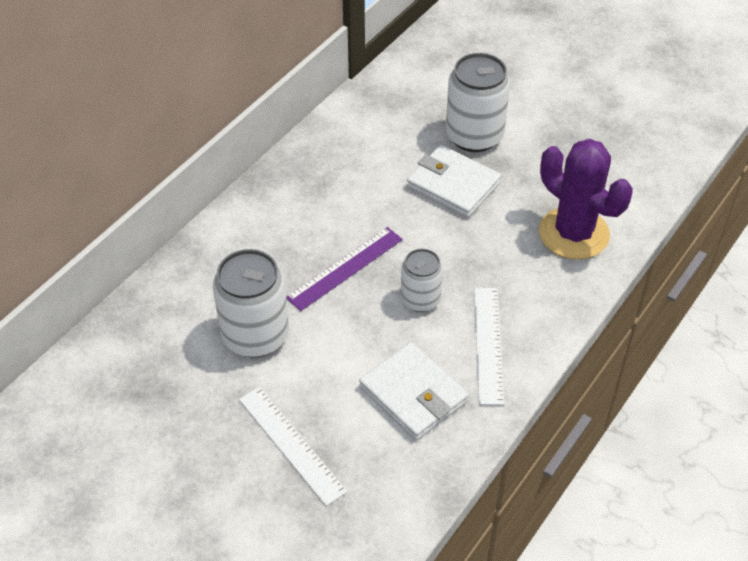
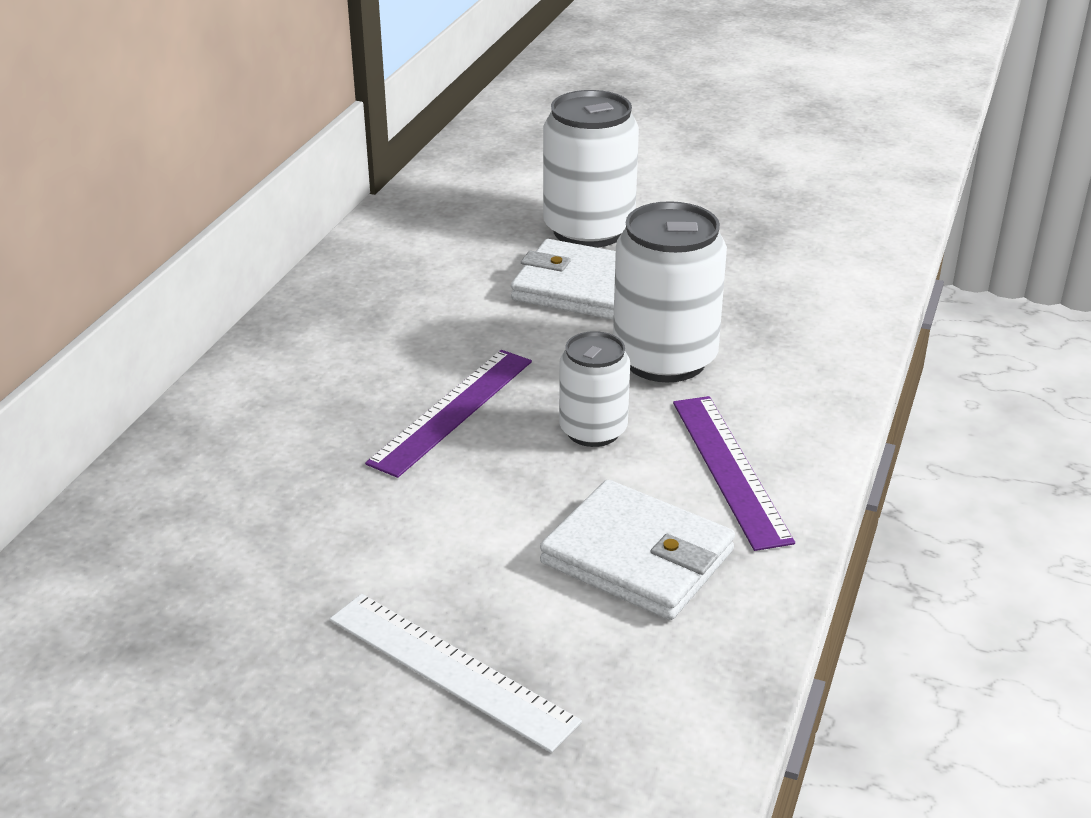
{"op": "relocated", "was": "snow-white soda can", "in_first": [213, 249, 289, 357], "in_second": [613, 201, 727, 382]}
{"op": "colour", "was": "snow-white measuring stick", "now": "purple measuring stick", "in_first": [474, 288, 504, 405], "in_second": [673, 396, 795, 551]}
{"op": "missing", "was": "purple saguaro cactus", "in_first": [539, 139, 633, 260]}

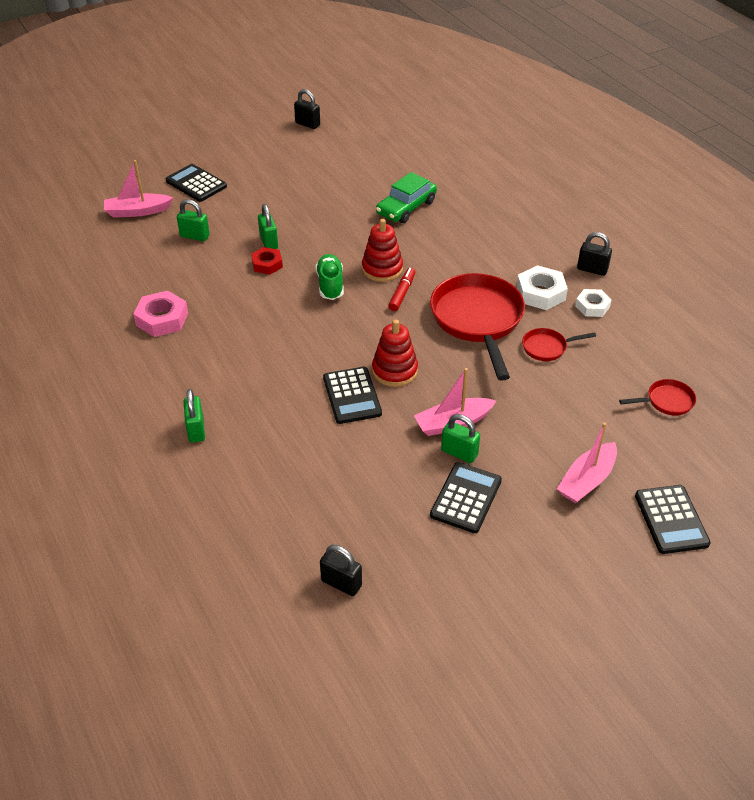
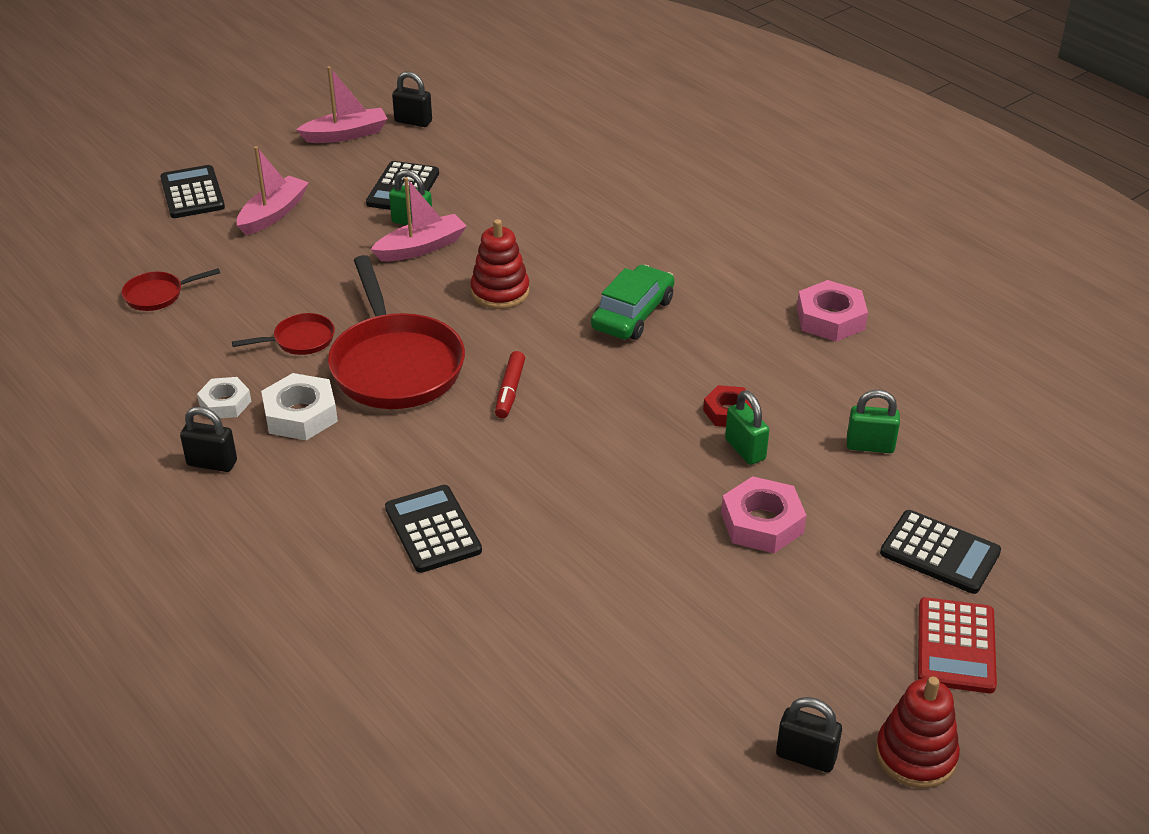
{"op": "relocated", "was": "rosy boat", "in_first": [104, 160, 173, 218], "in_second": [296, 66, 388, 143]}
{"op": "missing", "was": "green lock", "in_first": [184, 389, 205, 443]}
{"op": "missing", "was": "green sneaker", "in_first": [315, 254, 344, 300]}
{"op": "relocated", "was": "jet-black lock", "in_first": [320, 545, 362, 596], "in_second": [392, 71, 432, 127]}
{"op": "relocated", "was": "jet-black calculator", "in_first": [323, 367, 382, 424], "in_second": [385, 485, 482, 573]}
{"op": "relocated", "was": "red ring stacker", "in_first": [362, 219, 403, 282], "in_second": [875, 677, 960, 788]}
{"op": "relocated", "was": "green car", "in_first": [376, 172, 437, 223], "in_second": [591, 265, 675, 340]}
{"op": "appeared", "now": "rosy hex nut", "in_second": [721, 476, 807, 553]}
{"op": "appeared", "now": "red calculator", "in_second": [918, 597, 997, 693]}

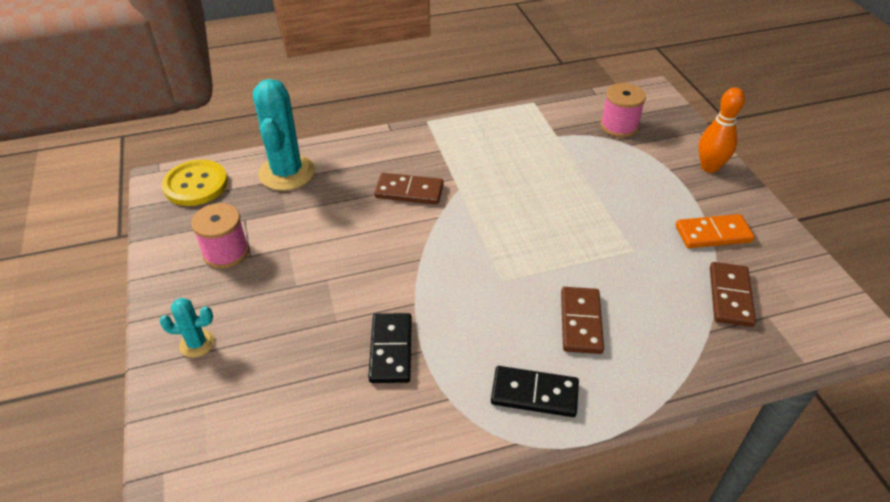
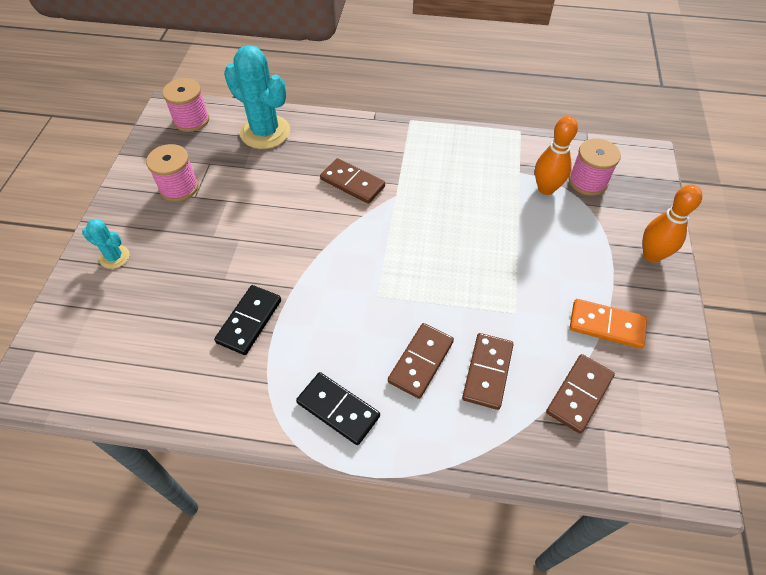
{"op": "exchanged", "was": "yellow sewing button", "now": "rosy bobbin", "in_first": [162, 160, 228, 206], "in_second": [162, 78, 209, 132]}
{"op": "spun", "was": "aqua saguaro cactus", "in_first": [253, 79, 315, 191], "in_second": [224, 45, 290, 149], "clockwise": -75}
{"op": "appeared", "now": "russet domino tile", "in_second": [462, 333, 514, 410]}
{"op": "appeared", "now": "bright orange tenpin", "in_second": [535, 116, 578, 195]}

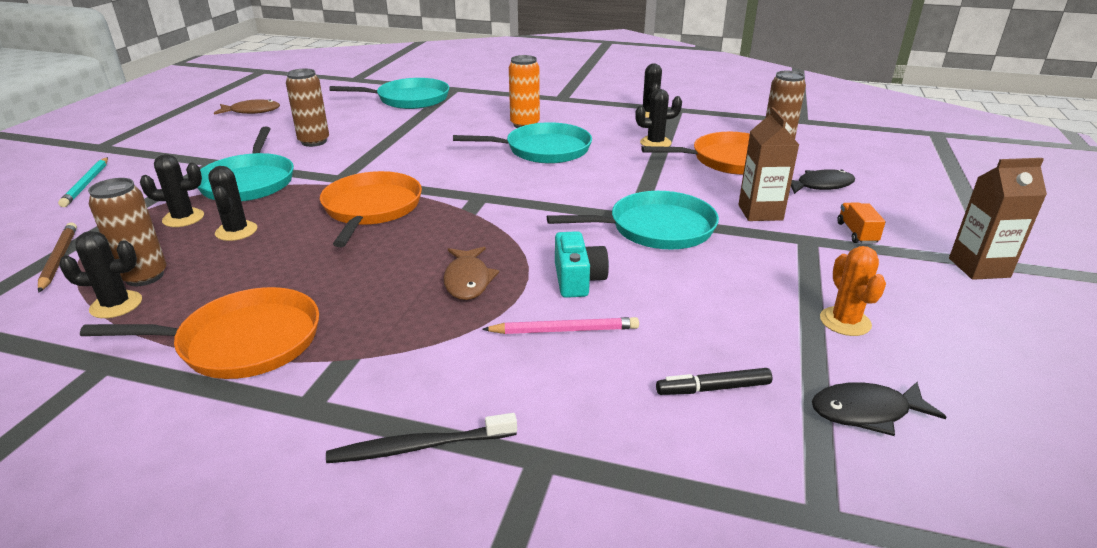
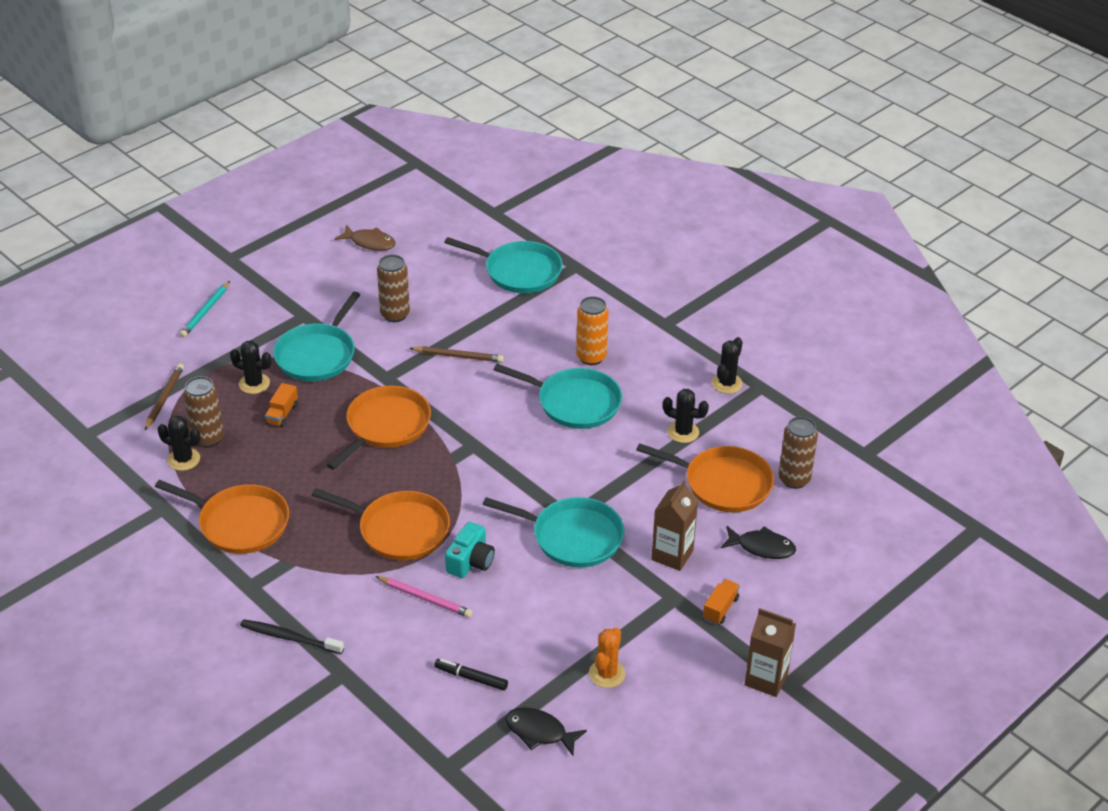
{"op": "exchanged", "was": "jet-black saguaro cactus", "now": "bright orange truck", "in_first": [208, 166, 257, 241], "in_second": [265, 383, 298, 427]}
{"op": "exchanged", "was": "russet fish", "now": "bright orange pan", "in_first": [443, 247, 499, 300], "in_second": [312, 488, 450, 561]}
{"op": "appeared", "now": "russet wooden pencil", "in_second": [410, 346, 504, 362]}

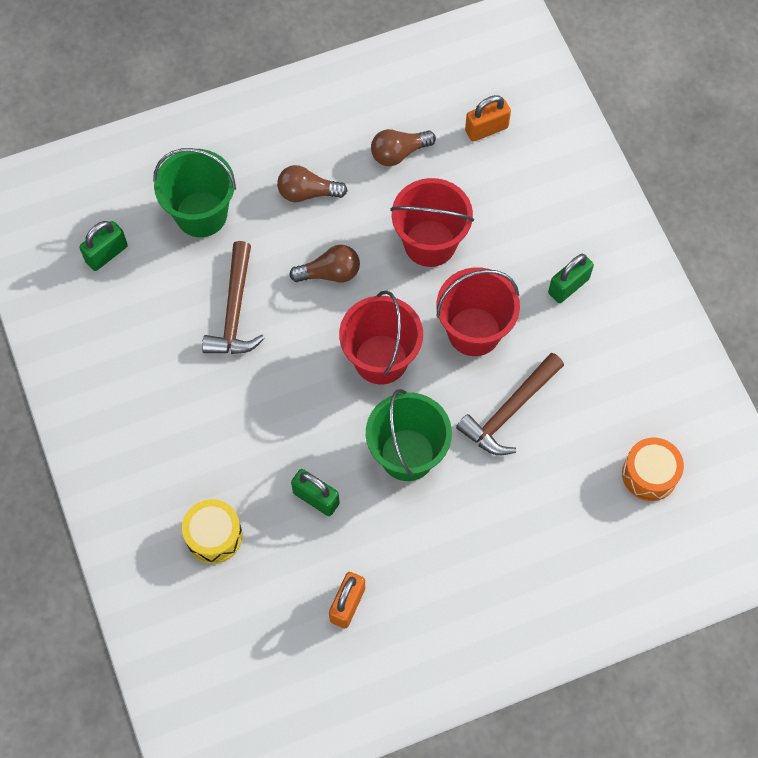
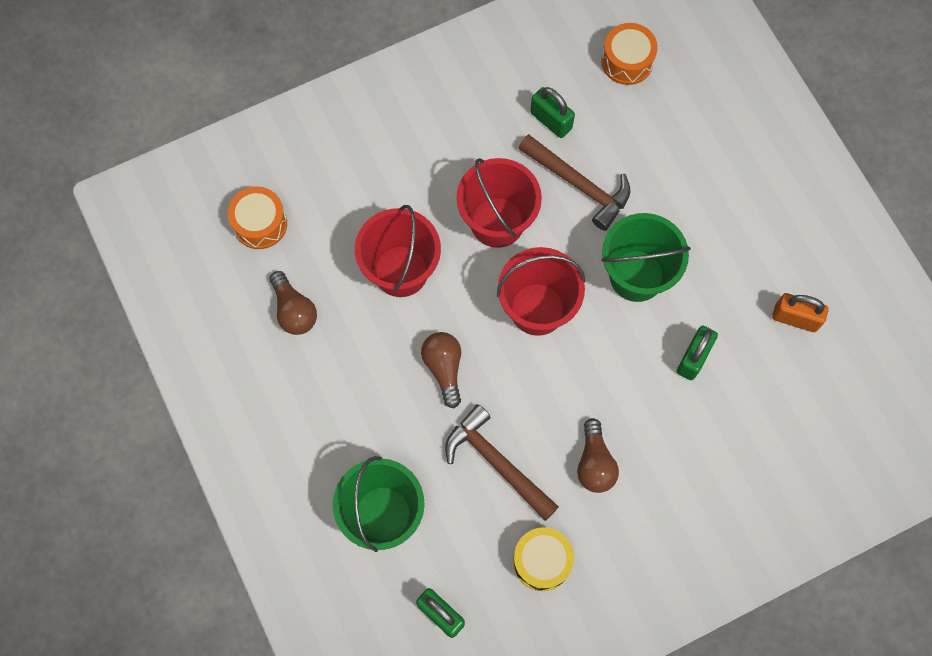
{"op": "relocated", "was": "yellow toy drum", "in_first": [182, 499, 242, 564], "in_second": [513, 527, 574, 591]}
{"op": "spun", "was": "russet hammer", "in_first": [202, 241, 265, 354], "in_second": [445, 404, 559, 521], "clockwise": -135}
{"op": "relocated", "was": "russet bulb", "in_first": [277, 165, 347, 202], "in_second": [577, 418, 619, 493]}
{"op": "exchanged", "was": "bright orange lock", "now": "bright orange toy drum", "in_first": [465, 95, 511, 142], "in_second": [228, 186, 287, 249]}
{"op": "relocated", "was": "green lock", "in_first": [548, 254, 594, 303], "in_second": [530, 87, 575, 138]}

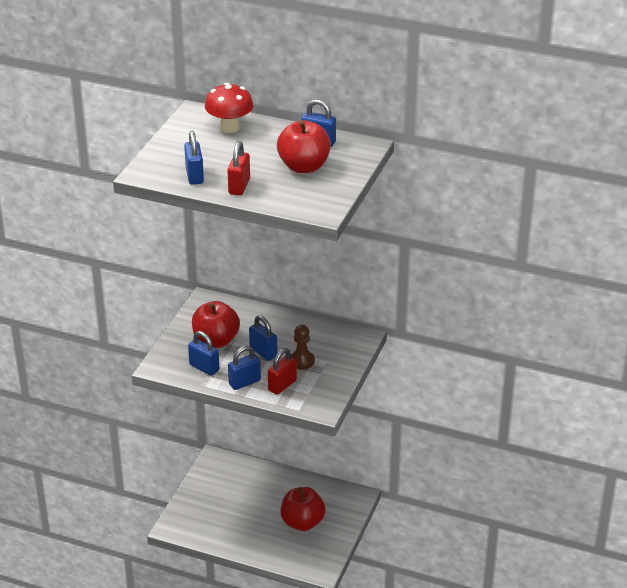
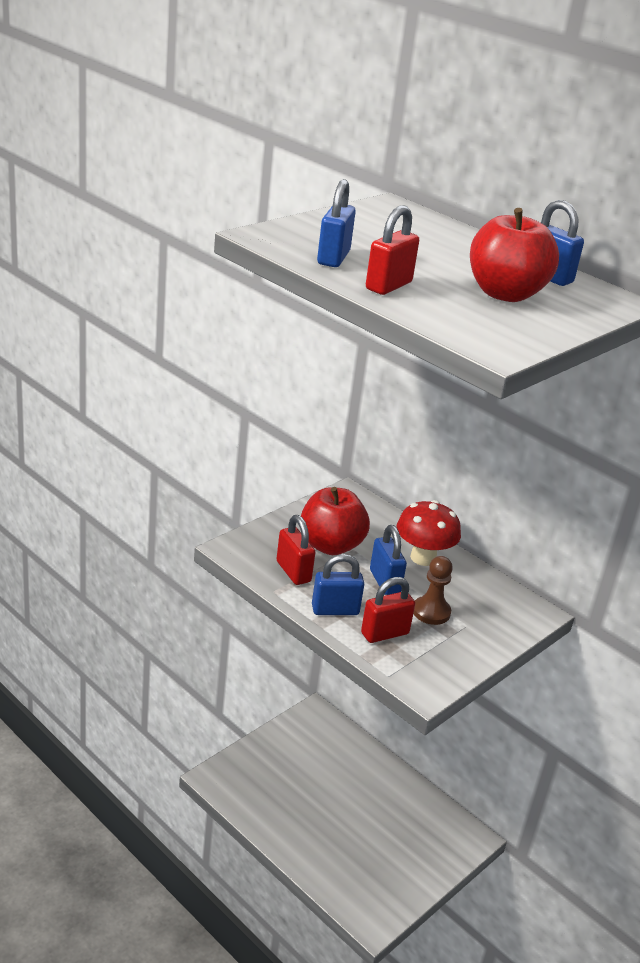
{"op": "colour", "was": "blue lock", "now": "red lock", "in_first": [188, 331, 219, 376], "in_second": [276, 515, 316, 585]}
{"op": "relocated", "was": "red toadstool", "in_first": [205, 83, 253, 133], "in_second": [396, 500, 461, 566]}
{"op": "missing", "was": "red apple", "in_first": [281, 487, 326, 531]}

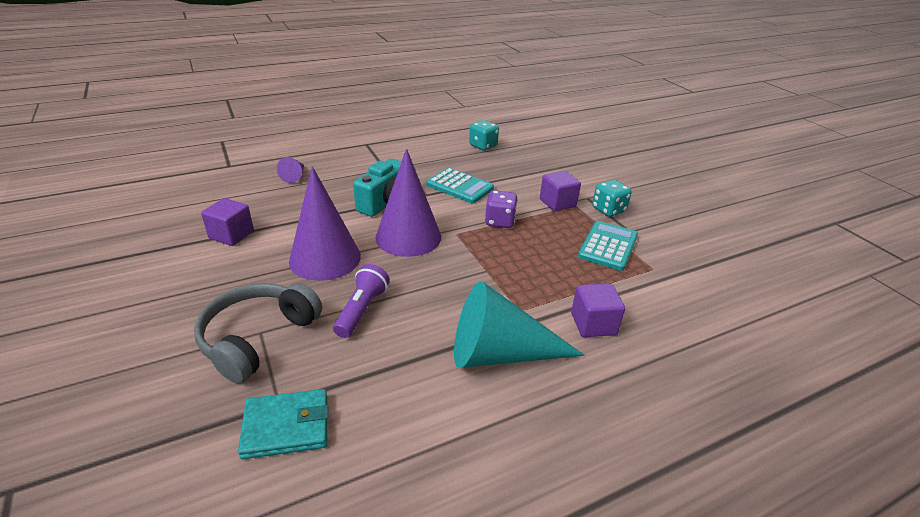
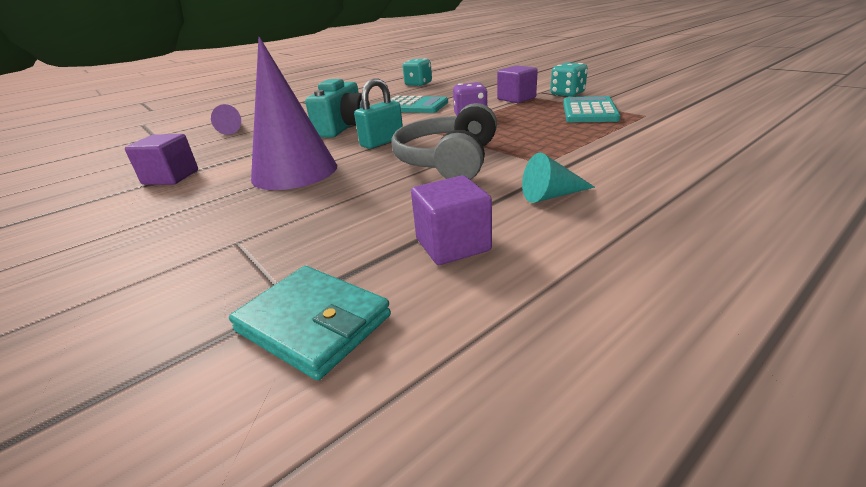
{"op": "relocated", "was": "ash-grey over-ear headphones", "in_first": [194, 283, 322, 384], "in_second": [391, 103, 497, 180]}
{"op": "spun", "was": "aqua wallet", "in_first": [238, 389, 328, 459], "in_second": [229, 266, 391, 380], "clockwise": 60}
{"op": "missing", "was": "purple torch", "in_first": [333, 264, 390, 338]}
{"op": "exchanged", "was": "purple solid cone", "now": "aqua lock", "in_first": [375, 149, 441, 257], "in_second": [354, 79, 403, 149]}
{"op": "size", "was": "aqua solid cone", "in_first": [454, 281, 584, 368], "in_second": [522, 153, 595, 203], "ratio": 0.46}
{"op": "relocated", "was": "purple block", "in_first": [571, 283, 625, 337], "in_second": [411, 176, 492, 265]}

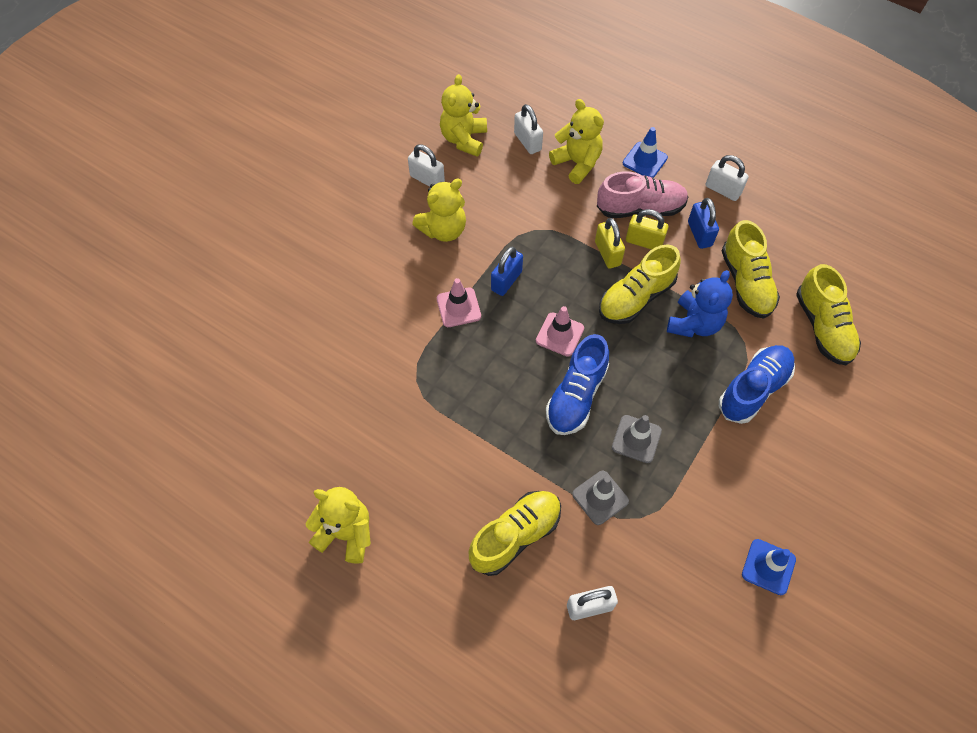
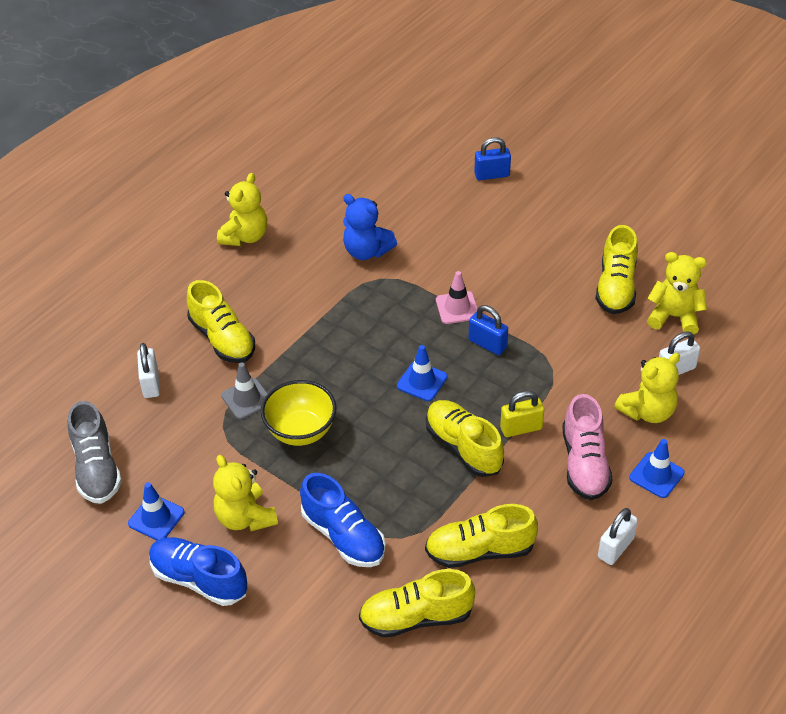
{"op": "exchanged", "was": "snow-white lock", "now": "yellow sneaker", "in_first": [408, 144, 445, 187], "in_second": [595, 225, 638, 314]}
{"op": "relocated", "was": "yellow teddy bear", "in_first": [412, 179, 466, 242], "in_second": [213, 455, 278, 531]}
{"op": "colour", "was": "rosy road cone", "now": "blue road cone", "in_first": [536, 306, 584, 357], "in_second": [397, 345, 447, 401]}
{"op": "relocated", "was": "blue sneaker", "in_first": [546, 334, 609, 435], "in_second": [149, 537, 247, 606]}
{"op": "exchanged", "was": "ash-grey road cone", "now": "yellow serving bowl", "in_first": [612, 415, 662, 463], "in_second": [261, 380, 337, 446]}
{"op": "missing", "was": "yellow lock", "in_first": [626, 209, 668, 250]}
{"op": "relocated", "was": "blue teddy bear", "in_first": [667, 270, 733, 337], "in_second": [343, 194, 397, 260]}
{"op": "relocated", "was": "blue lock", "in_first": [688, 198, 719, 249], "in_second": [474, 137, 511, 180]}
{"op": "appeared", "now": "ash-grey sneaker", "in_second": [68, 401, 122, 504]}

